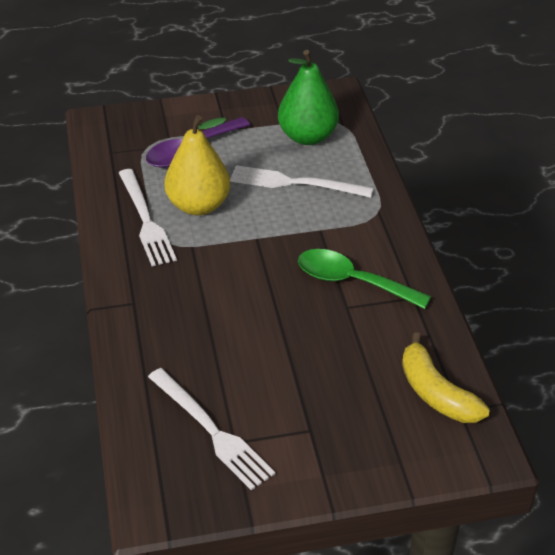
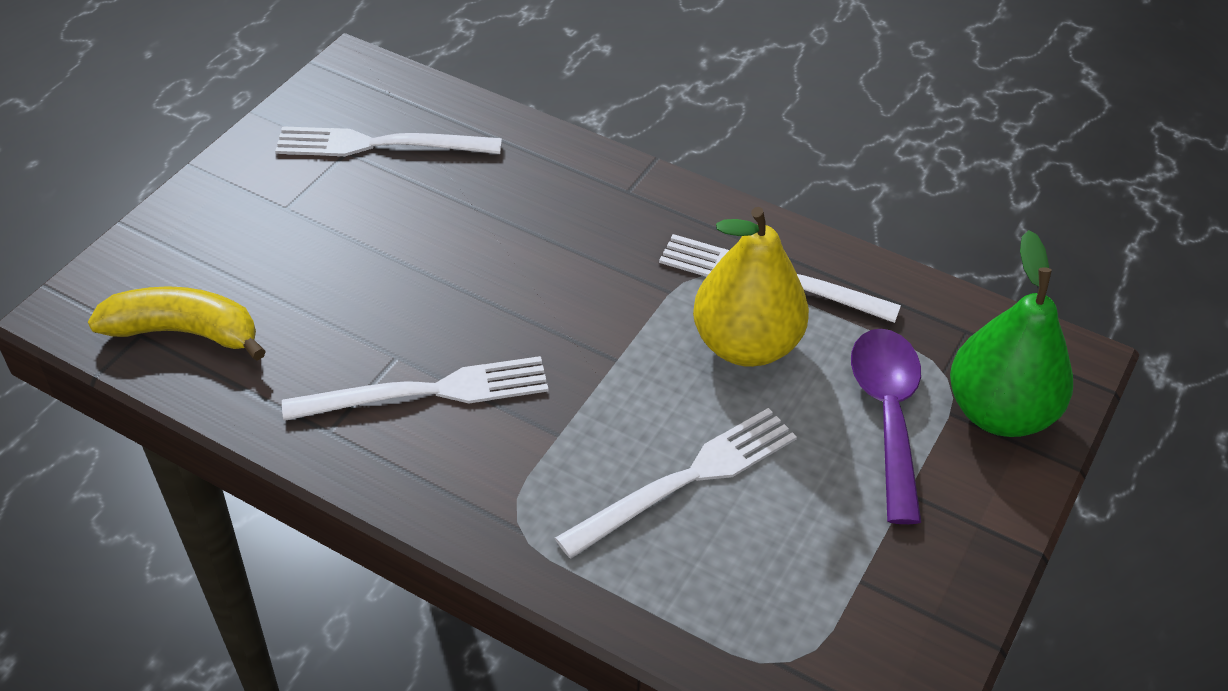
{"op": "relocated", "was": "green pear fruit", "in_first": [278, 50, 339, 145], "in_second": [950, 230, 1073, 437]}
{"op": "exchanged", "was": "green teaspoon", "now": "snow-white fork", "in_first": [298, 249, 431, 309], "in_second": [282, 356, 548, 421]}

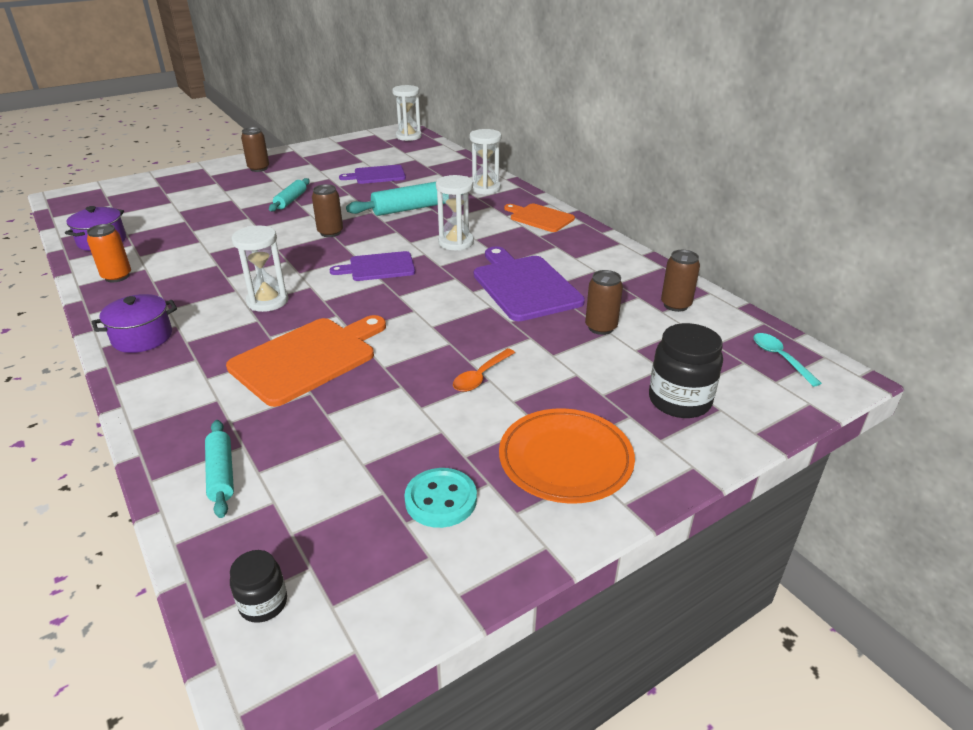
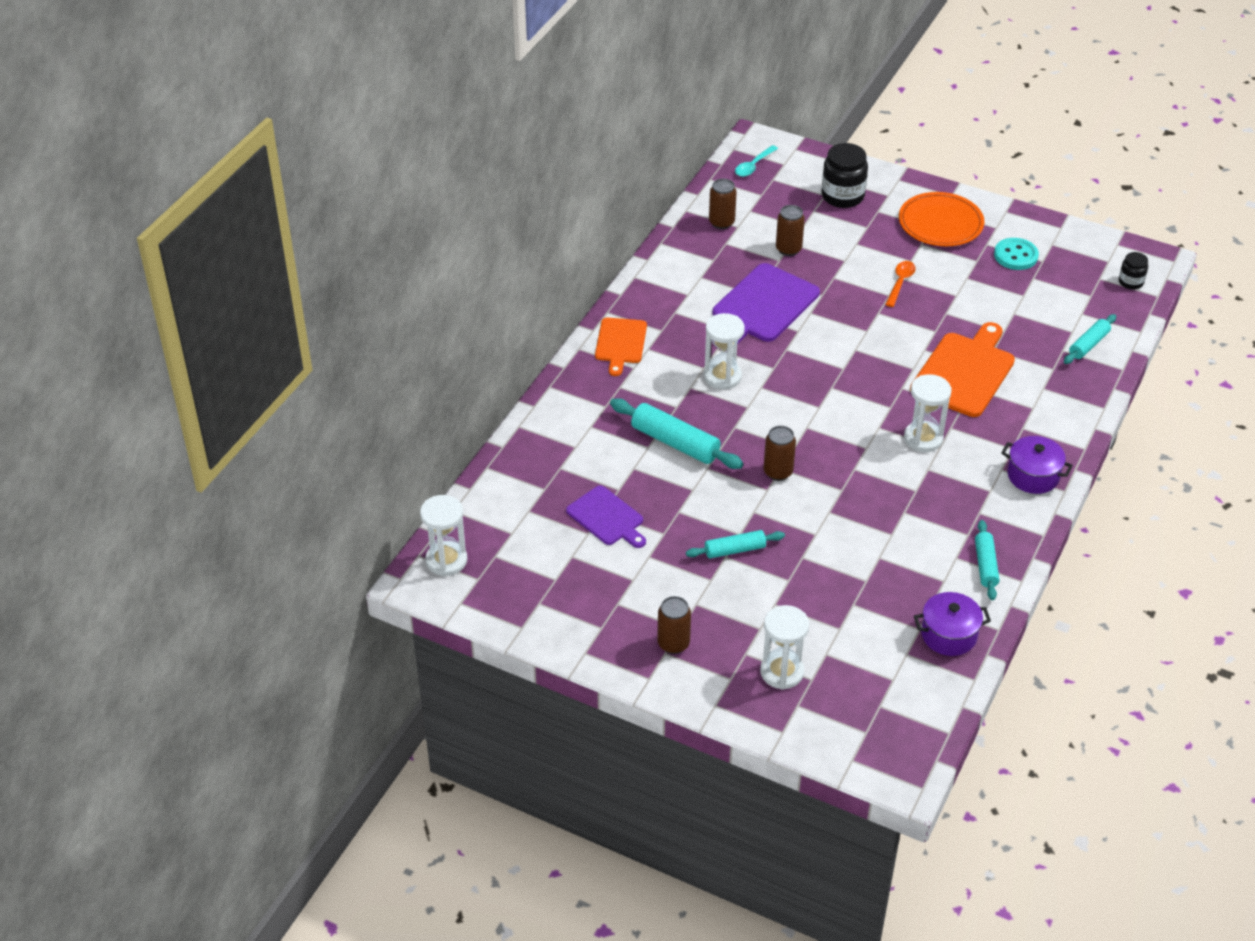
{"op": "exchanged", "was": "bright orange soda can", "now": "aqua rolling pin", "in_first": [87, 224, 131, 282], "in_second": [975, 520, 1000, 600]}
{"op": "spun", "was": "bright orange bread board", "in_first": [226, 315, 386, 407], "in_second": [910, 322, 1015, 417], "clockwise": 105}
{"op": "missing", "was": "purple bread board", "in_first": [330, 251, 415, 281]}
{"op": "spun", "was": "bright orange teaspoon", "in_first": [453, 348, 515, 392], "in_second": [885, 261, 916, 307], "clockwise": -75}
{"op": "relocated", "was": "snow-white hourglass", "in_first": [470, 129, 501, 195], "in_second": [760, 605, 809, 690]}

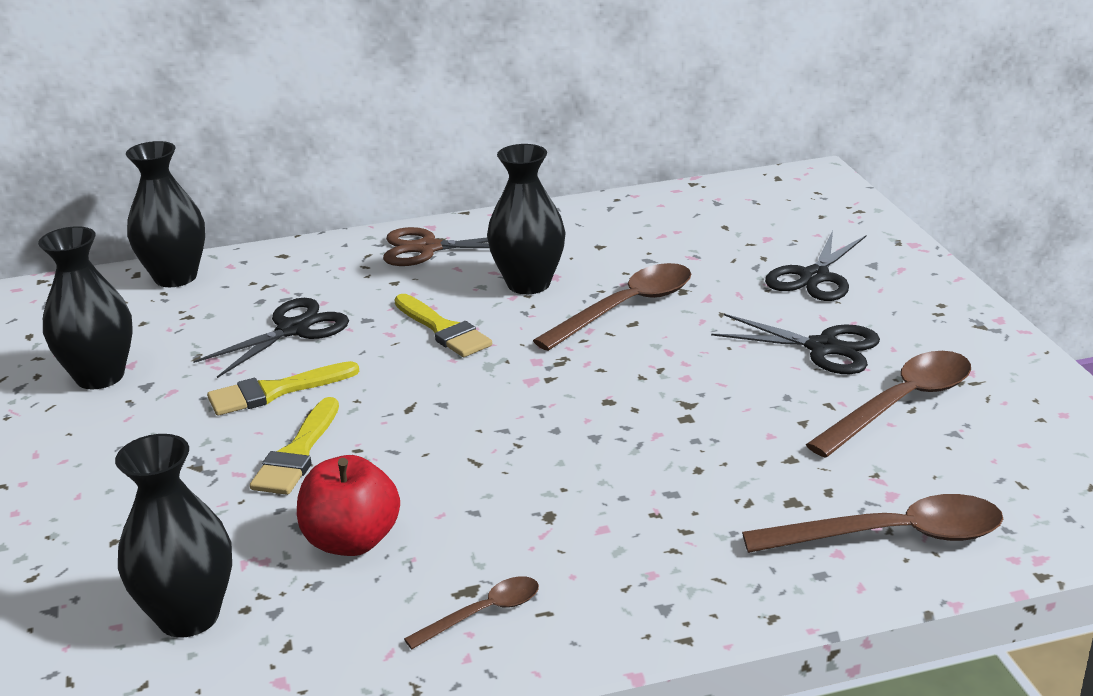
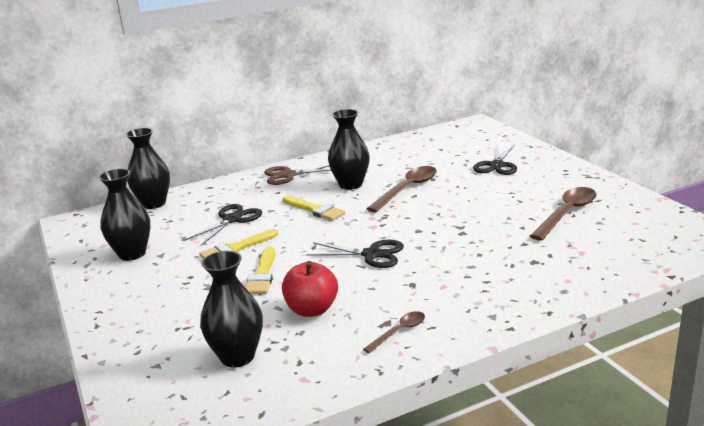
{"op": "relocated", "was": "jet-black pair of scissors", "in_first": [711, 314, 880, 374], "in_second": [306, 240, 404, 268]}
{"op": "missing", "was": "russet teaspoon", "in_first": [742, 494, 1003, 553]}

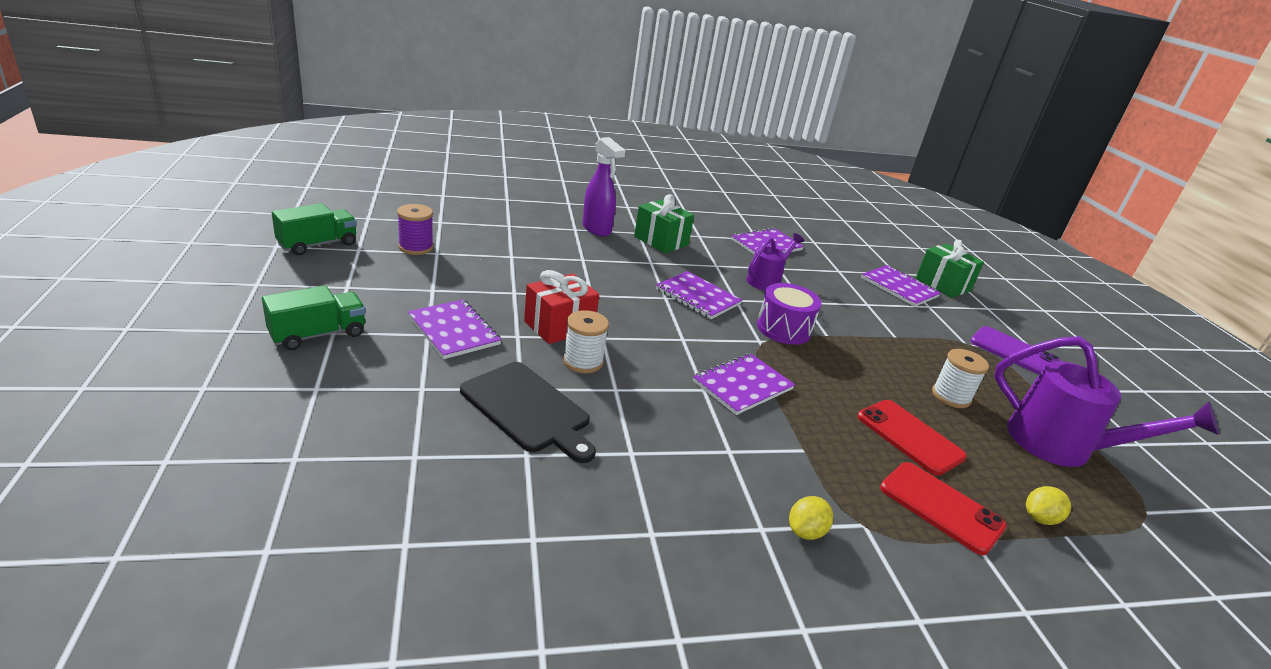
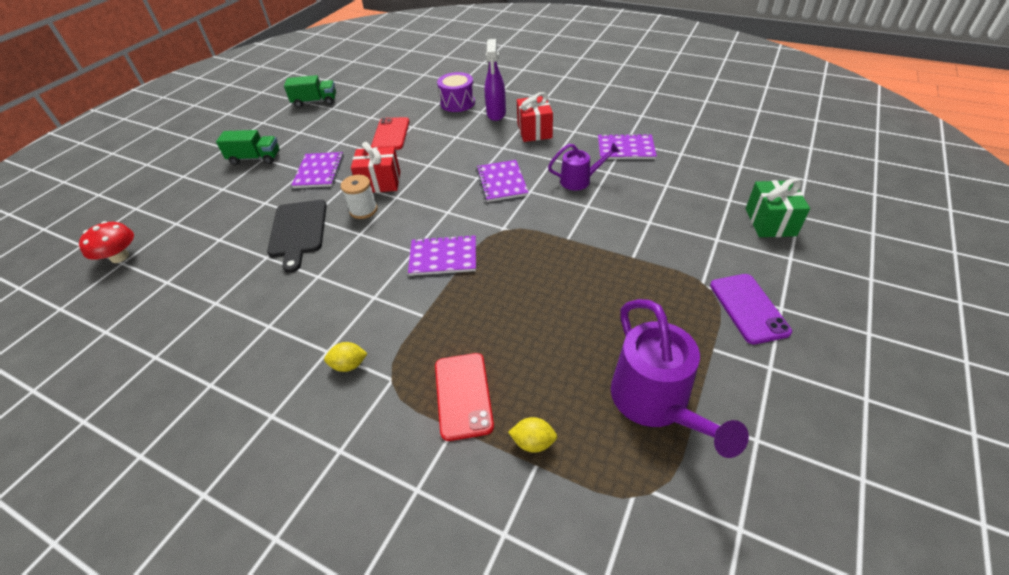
{"op": "missing", "was": "purple bobbin", "in_first": [397, 204, 433, 255]}
{"op": "colour", "was": "green present", "now": "red present", "in_first": [634, 194, 694, 253], "in_second": [517, 92, 553, 142]}
{"op": "relocated", "was": "purple toy drum", "in_first": [757, 283, 822, 345], "in_second": [437, 72, 475, 112]}
{"op": "relocated", "was": "red mobile phone", "in_first": [857, 400, 967, 476], "in_second": [371, 117, 409, 150]}
{"op": "missing", "was": "purple notebook", "in_first": [861, 265, 941, 307]}
{"op": "missing", "was": "snow-white bobbin", "in_first": [932, 349, 989, 408]}
{"op": "appeared", "now": "red toadstool", "in_second": [79, 221, 134, 263]}

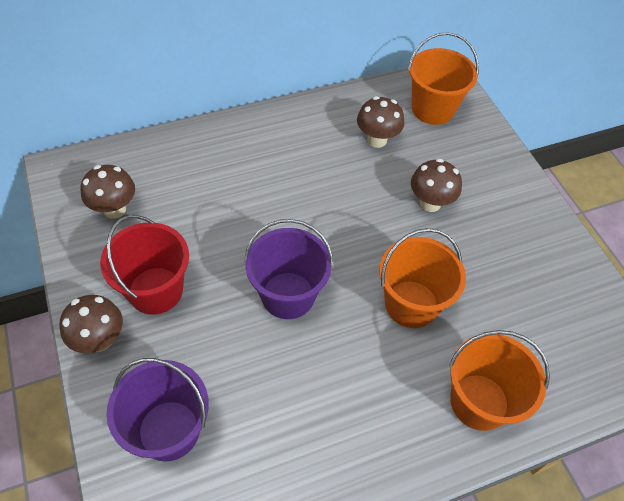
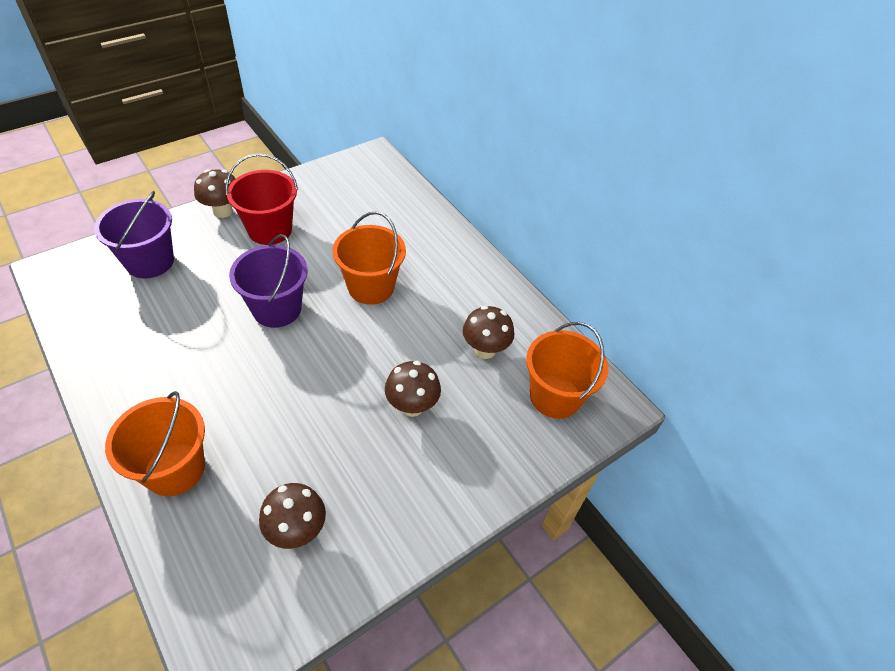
{"op": "relocated", "was": "russet toadstool", "in_first": [81, 165, 135, 219], "in_second": [259, 483, 326, 549]}
{"op": "relocated", "was": "bright orange bucket", "in_first": [379, 228, 466, 328], "in_second": [333, 211, 406, 305]}

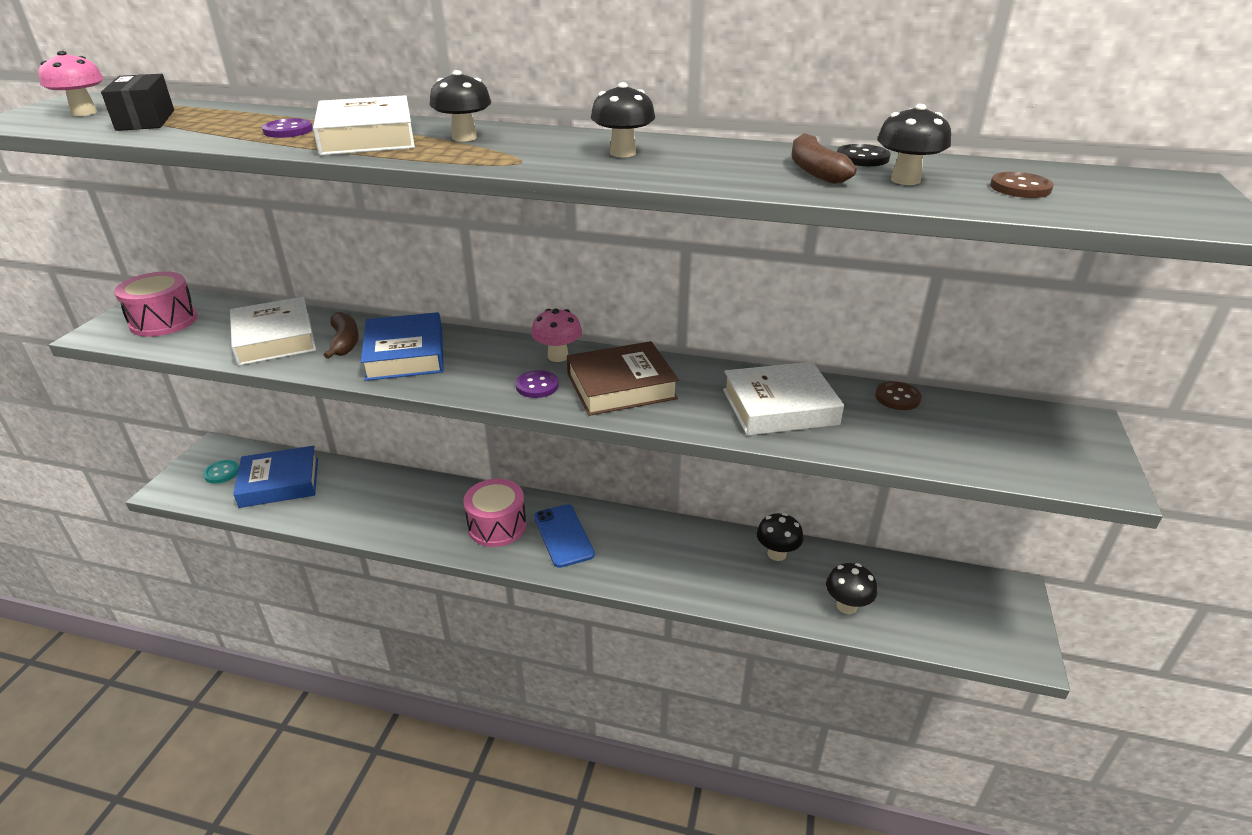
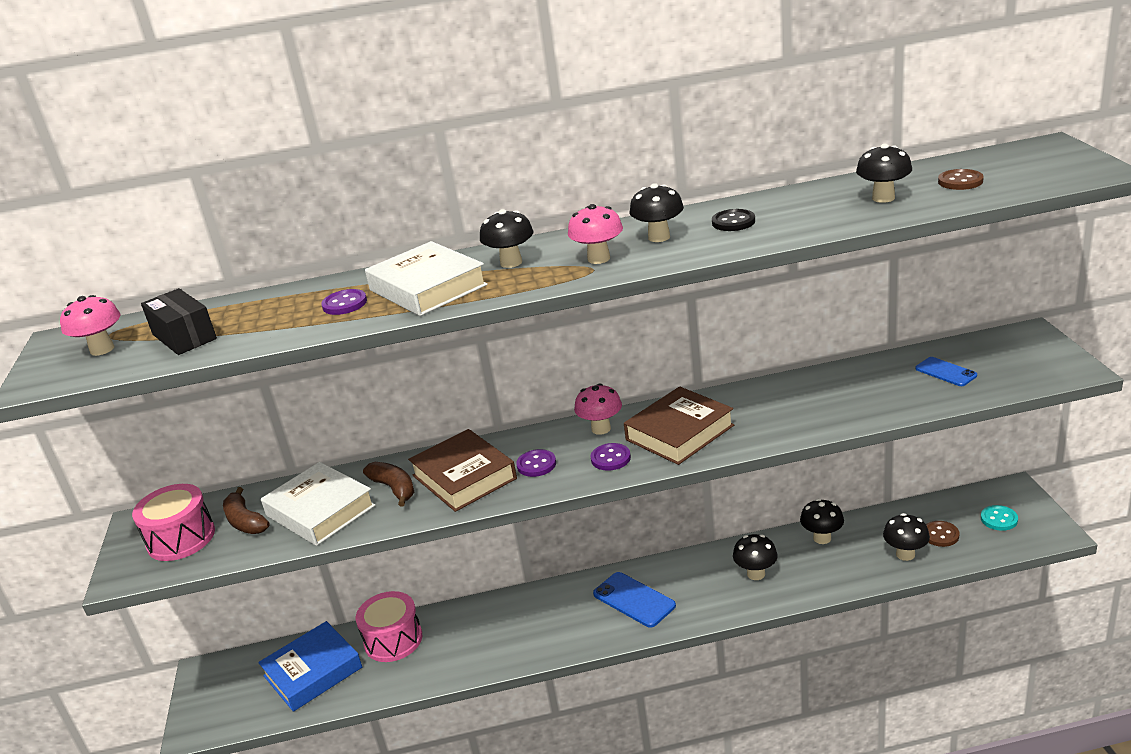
{"op": "relocated", "was": "aqua sewing button", "in_first": [203, 460, 239, 484], "in_second": [981, 505, 1018, 531]}
{"op": "colour", "was": "blue hardback", "now": "russet hardback", "in_first": [361, 312, 444, 381], "in_second": [408, 429, 517, 512]}
{"op": "relocated", "was": "rosy toy drum", "in_first": [464, 479, 526, 547], "in_second": [356, 591, 422, 662]}
{"op": "missing", "was": "snow-white hardback", "in_first": [723, 362, 844, 436]}
{"op": "relocated", "was": "russet banana", "in_first": [791, 133, 856, 184], "in_second": [223, 487, 270, 534]}
{"op": "relocated", "was": "jet-black sewing button", "in_first": [837, 144, 891, 166], "in_second": [712, 209, 755, 231]}
{"op": "relocated", "was": "russet sewing button", "in_first": [875, 381, 922, 410], "in_second": [926, 521, 959, 547]}
{"op": "appeared", "now": "purple sewing button", "in_second": [516, 449, 556, 477]}
{"op": "appeared", "now": "rosy toadstool", "in_second": [568, 204, 623, 264]}
{"op": "appeared", "now": "jet-black toadstool", "in_second": [733, 534, 778, 580]}
{"op": "appeared", "now": "blue mobile phone", "in_second": [915, 357, 977, 386]}

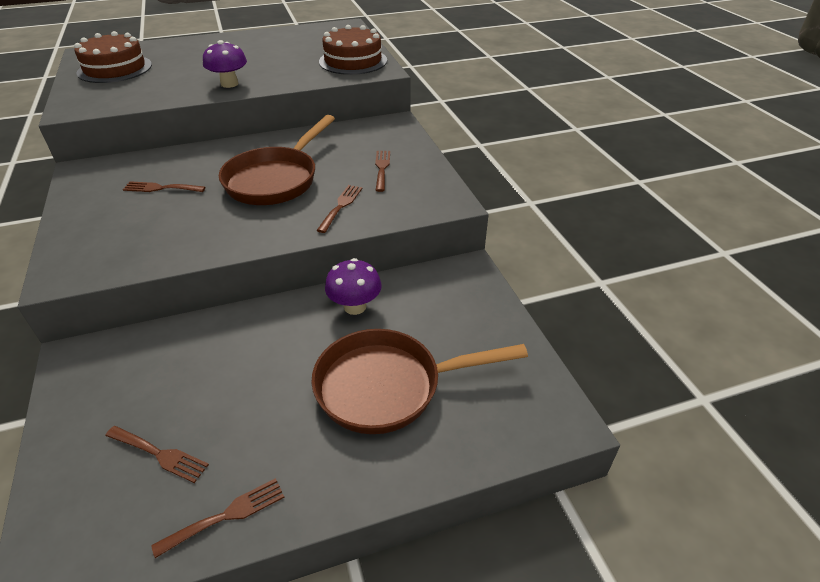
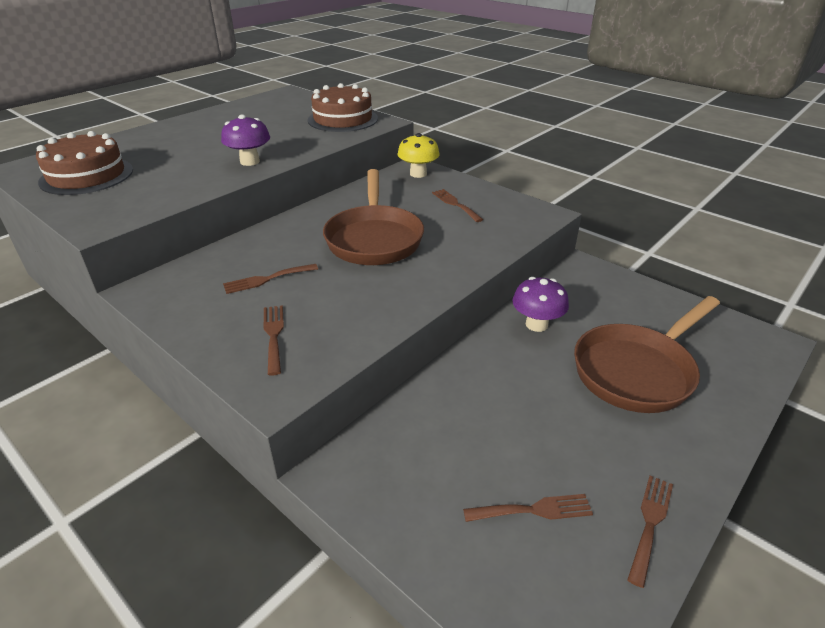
{"op": "relocated", "was": "russet fork", "in_first": [316, 185, 362, 233], "in_second": [264, 305, 284, 376]}
{"op": "appeared", "now": "yellow toadstool", "in_second": [397, 133, 440, 178]}

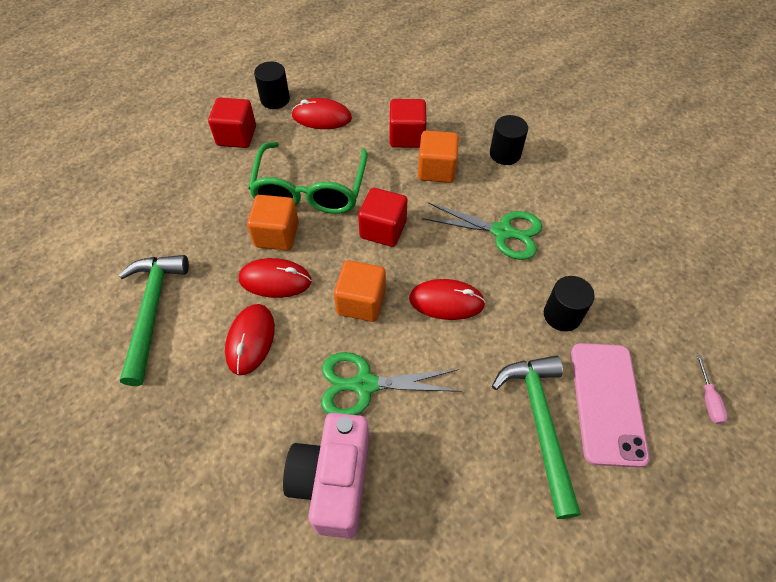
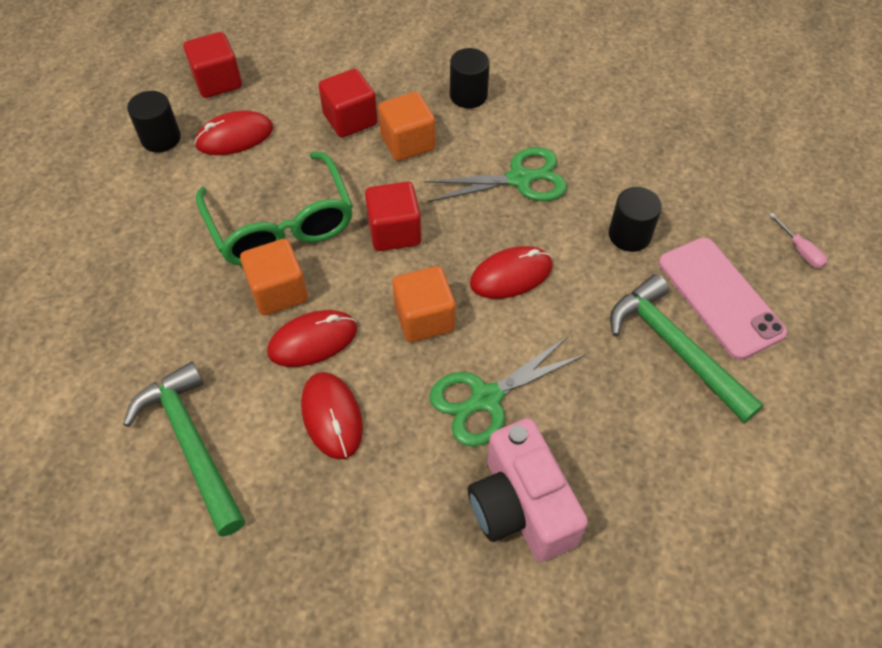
{"op": "relocated", "was": "red block", "in_first": [208, 97, 256, 148], "in_second": [184, 32, 242, 98]}

